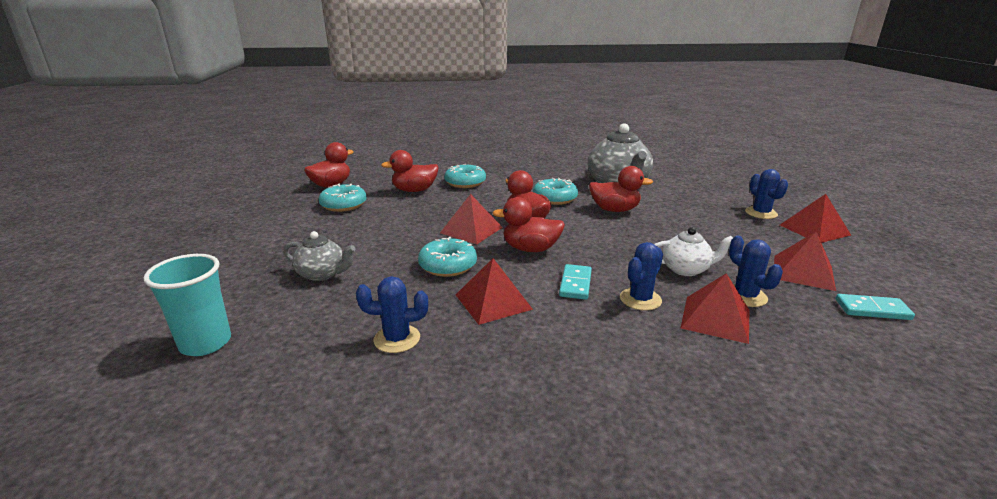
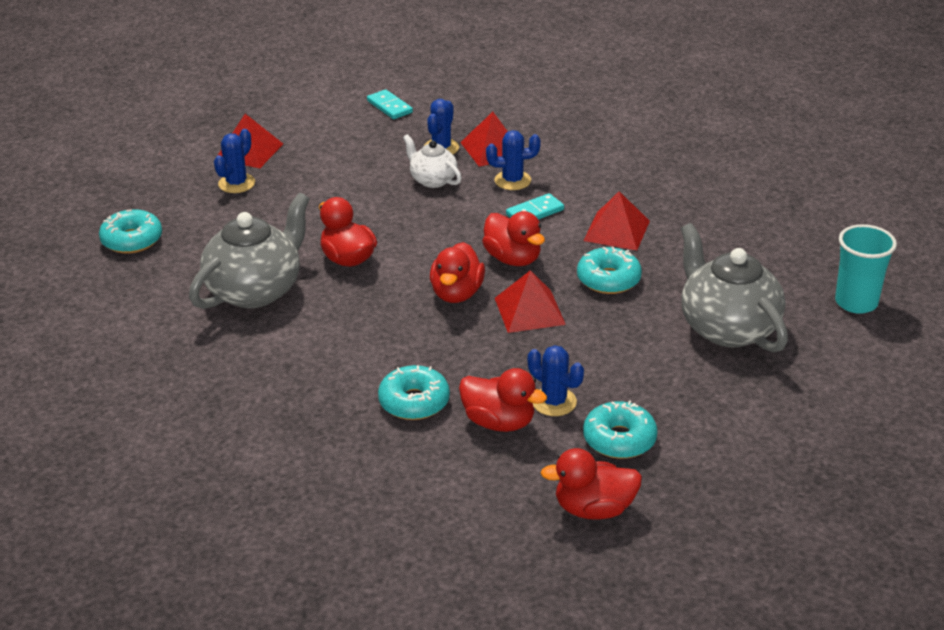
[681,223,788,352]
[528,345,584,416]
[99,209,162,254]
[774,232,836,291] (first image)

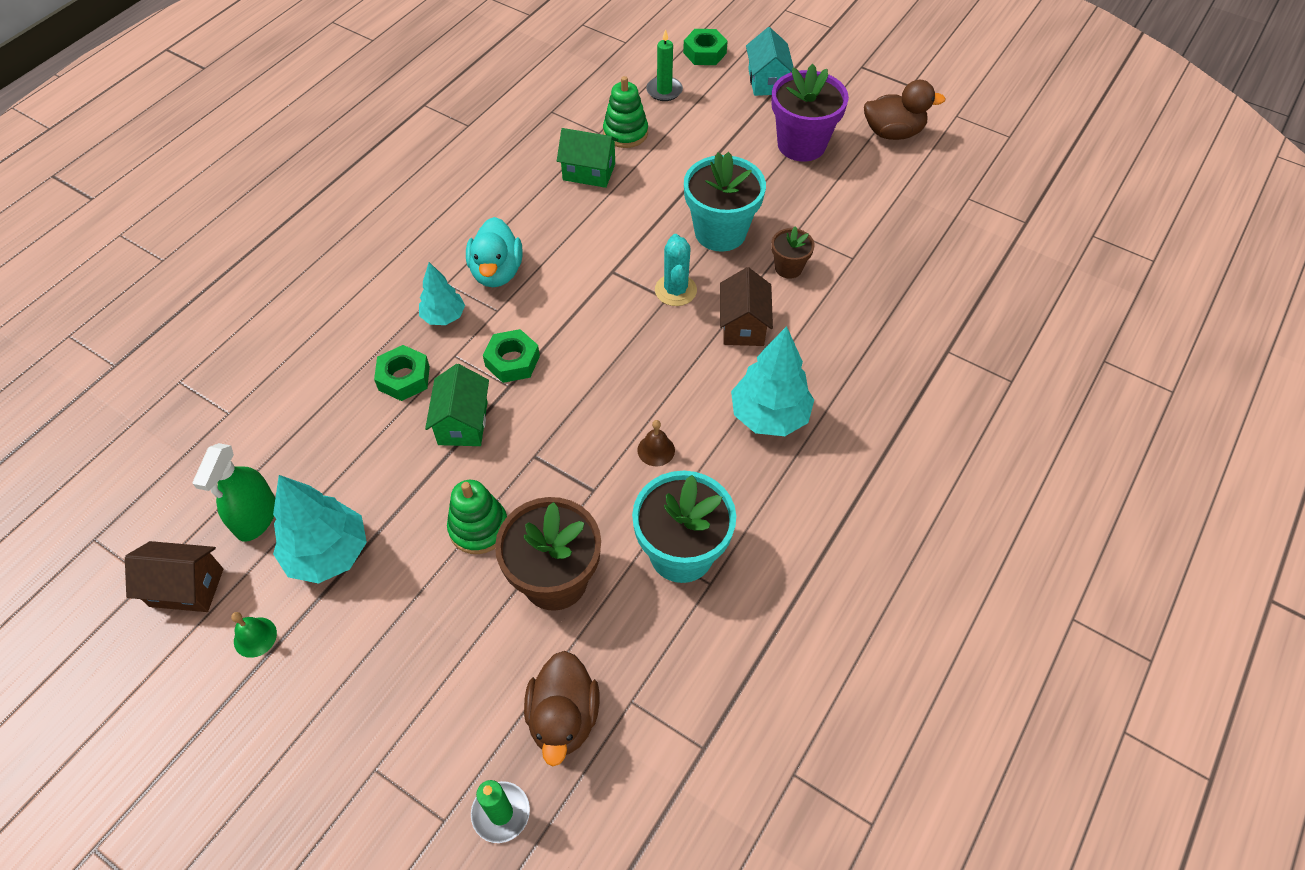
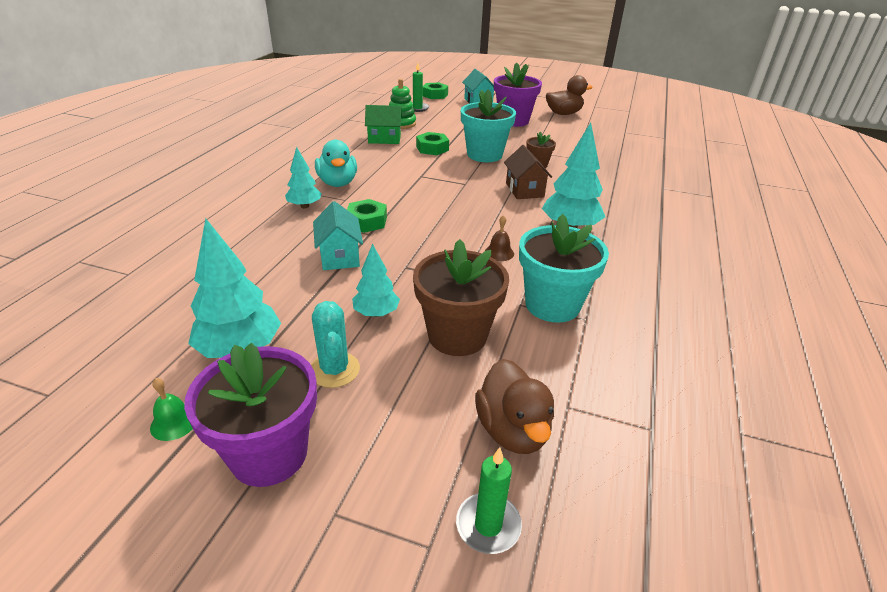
[125,541,223,612] (first image)
[192,443,275,542] (first image)
[416,132,449,155]
[313,201,363,270]
[352,243,400,317]
[311,301,360,388]
[184,343,317,487]

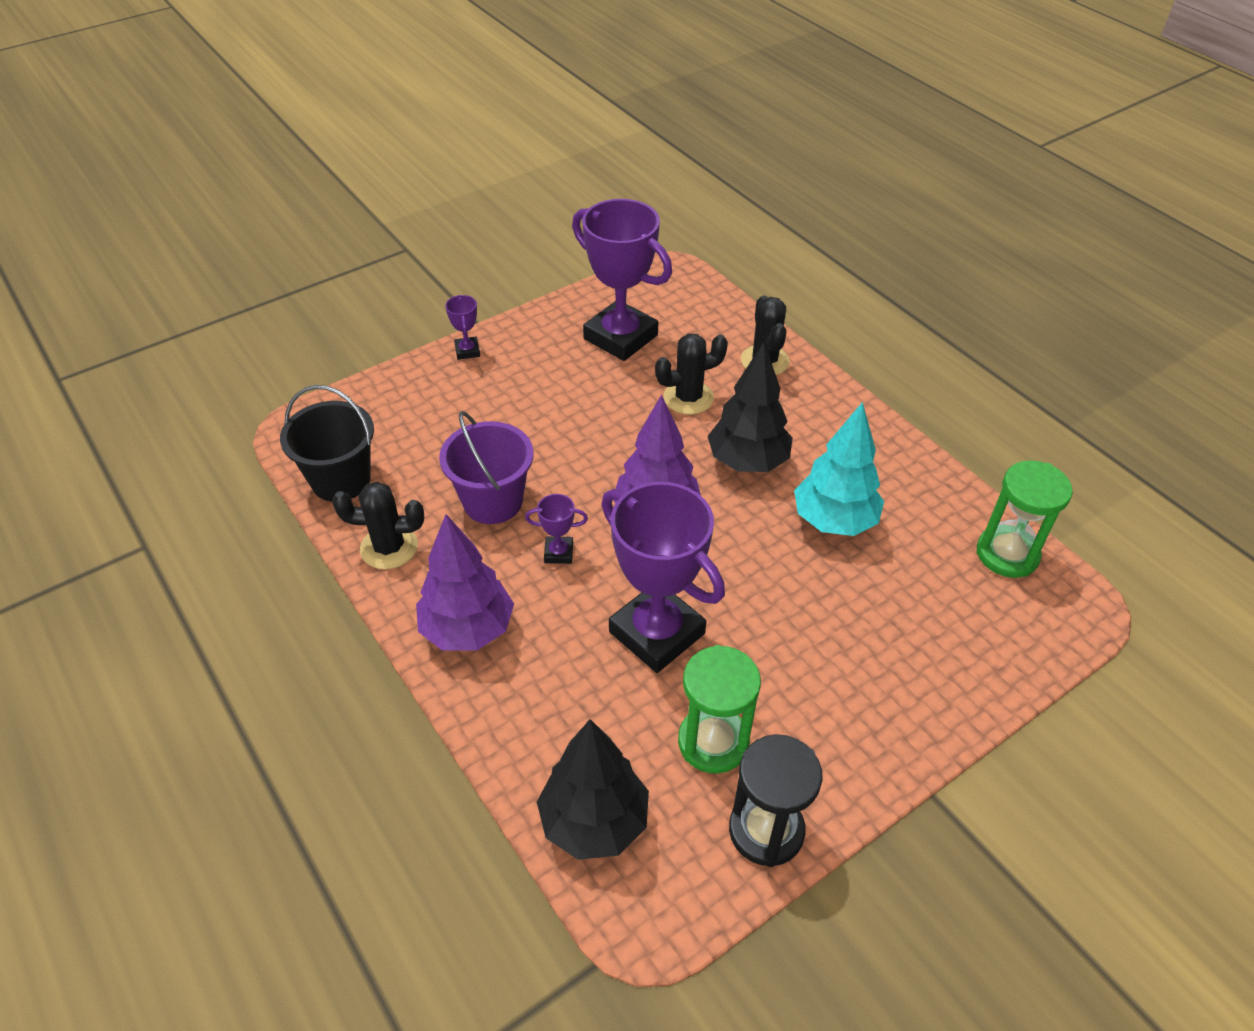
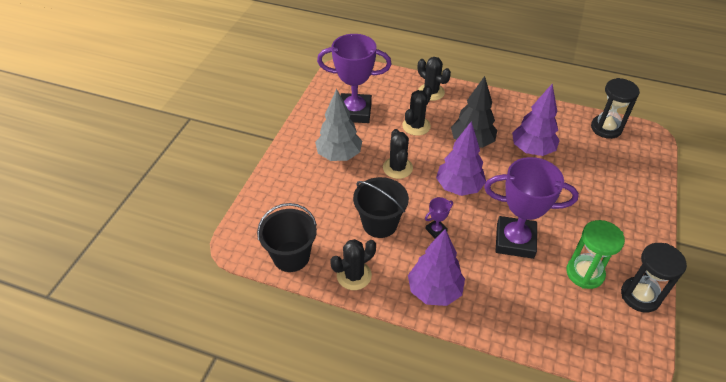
[353,177,409,238]
[445,295,480,360] (first image)
[537,719,649,860] (first image)
[512,84,560,156]
[591,78,640,139]
[315,89,362,161]
[383,129,413,179]

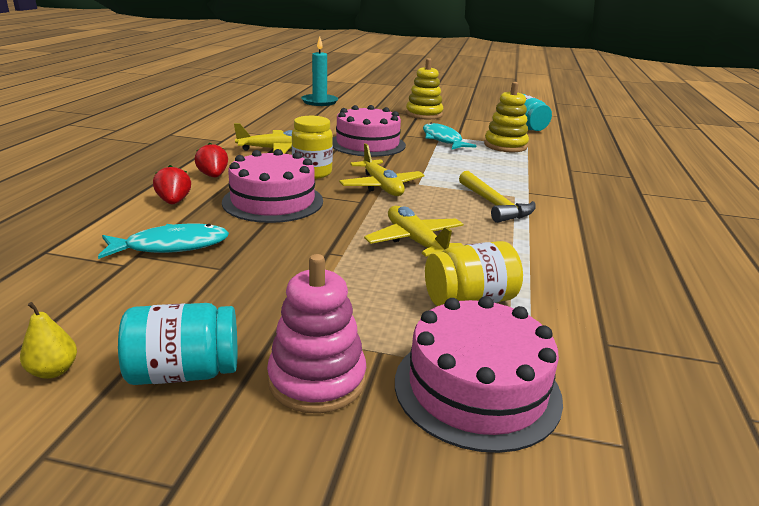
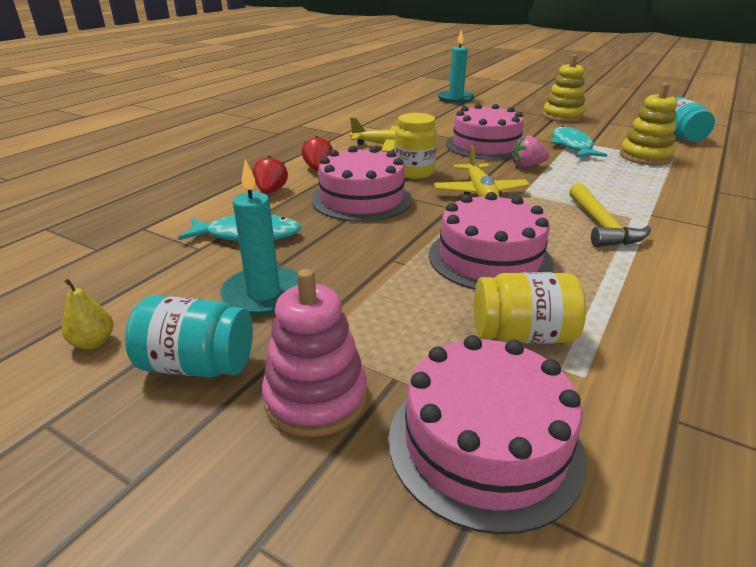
[429,192,554,290]
[220,159,298,316]
[513,135,549,168]

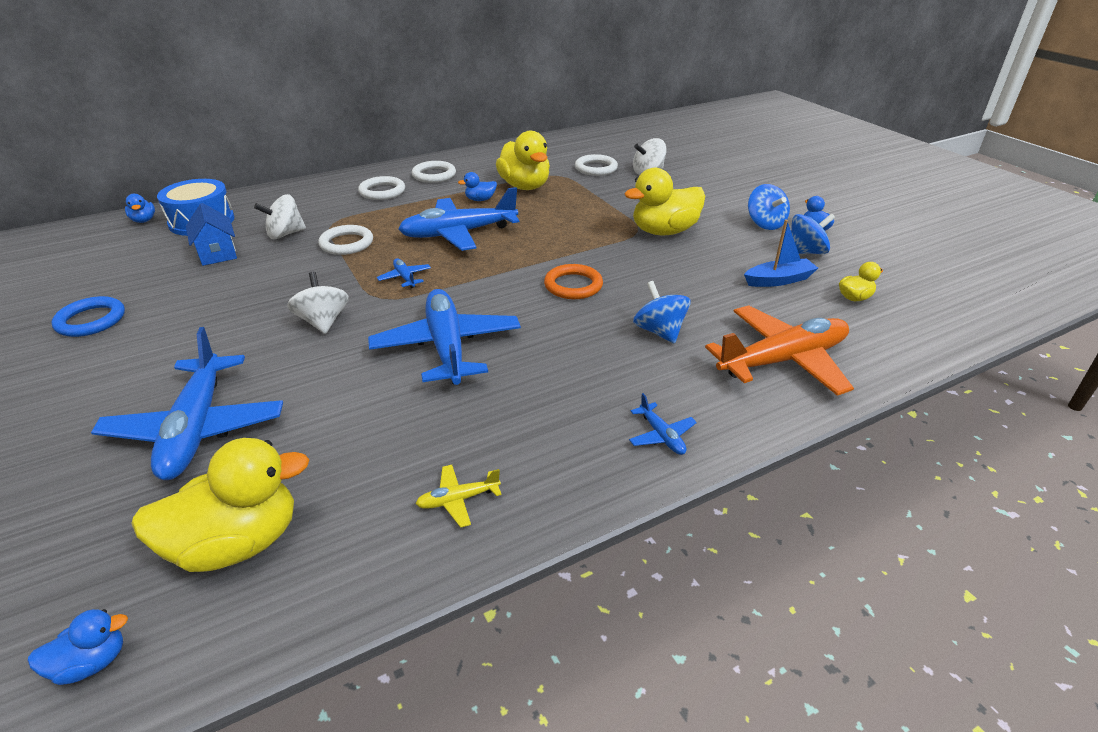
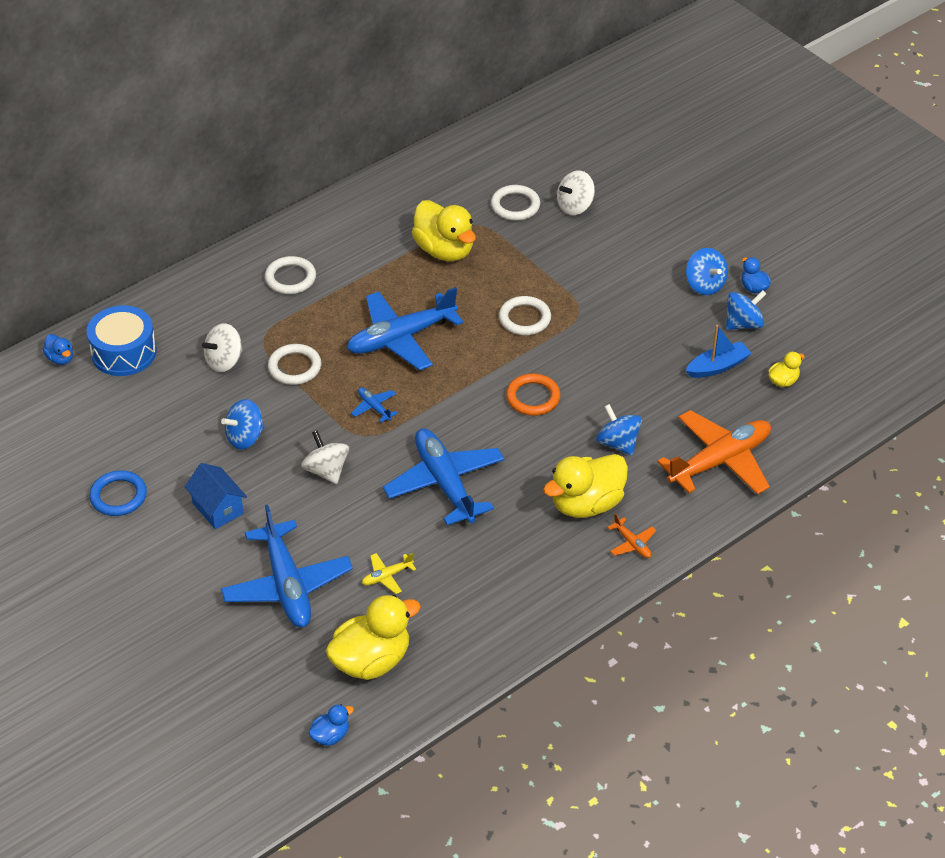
[185,463,247,529]
[499,296,551,335]
[362,553,416,594]
[458,172,497,201] (first image)
[543,454,628,518]
[607,513,657,558]
[221,399,265,450]

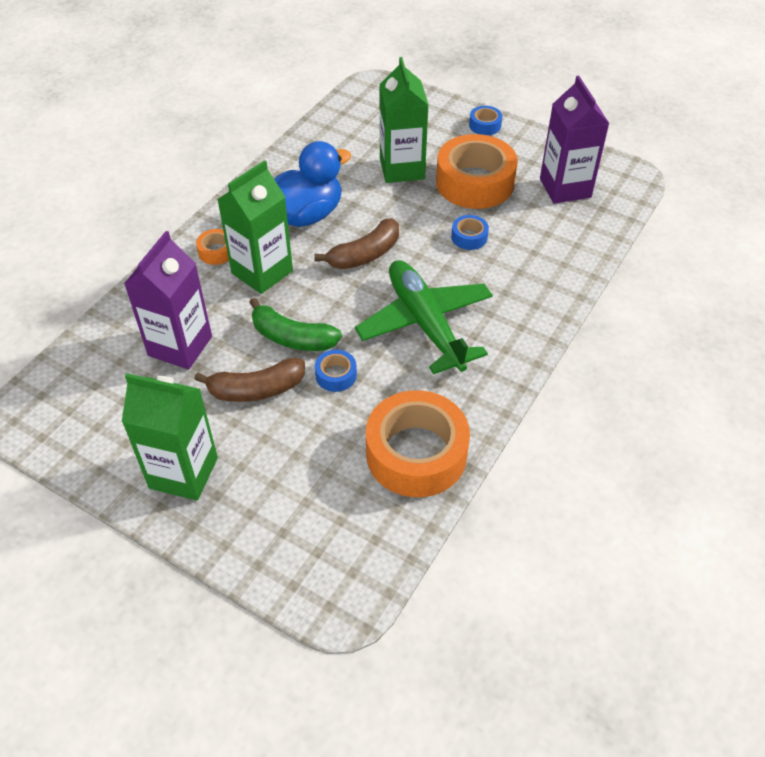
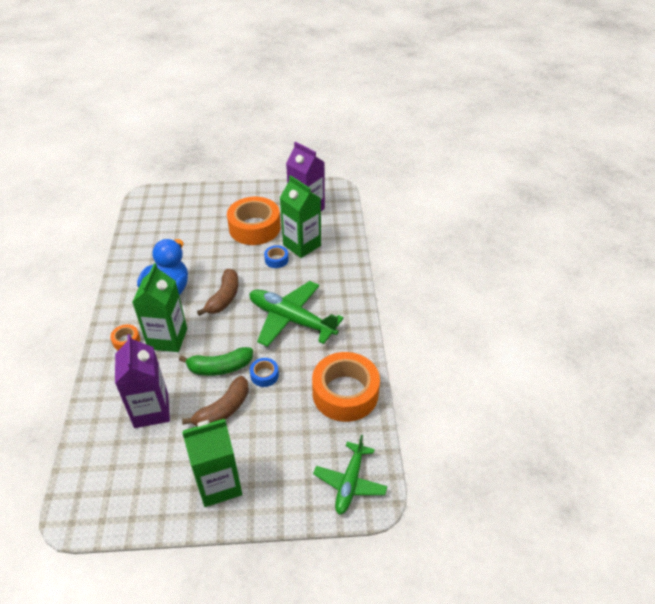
[280,175,321,258]
[469,106,502,135] (first image)
[313,435,387,515]

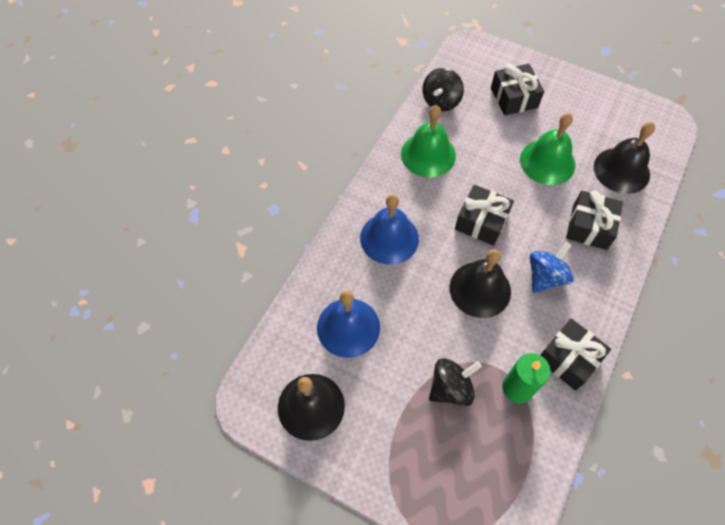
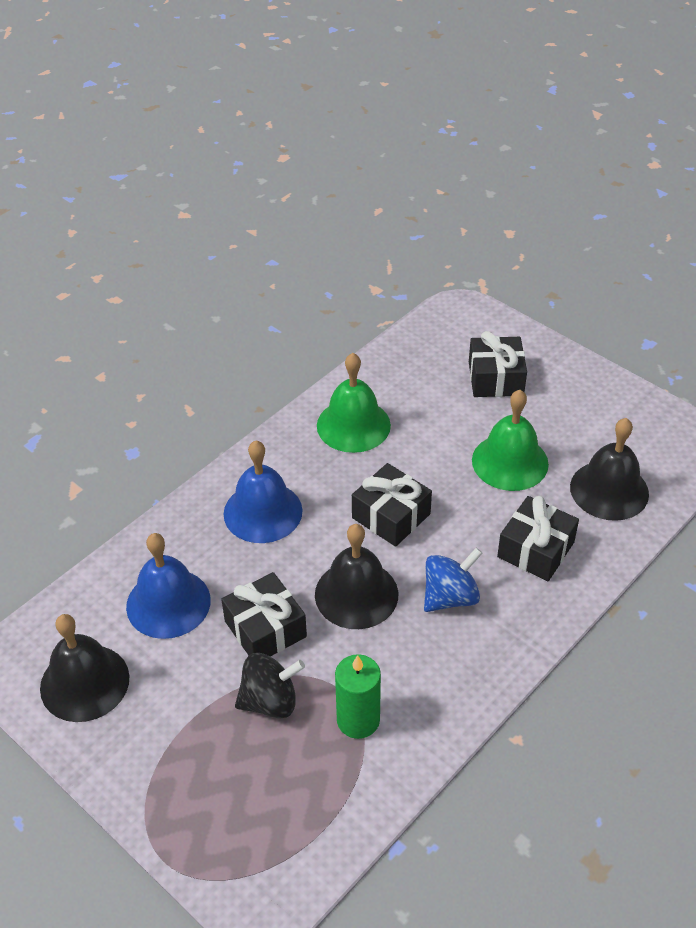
[423,68,464,111] (first image)
[221,572,307,657]

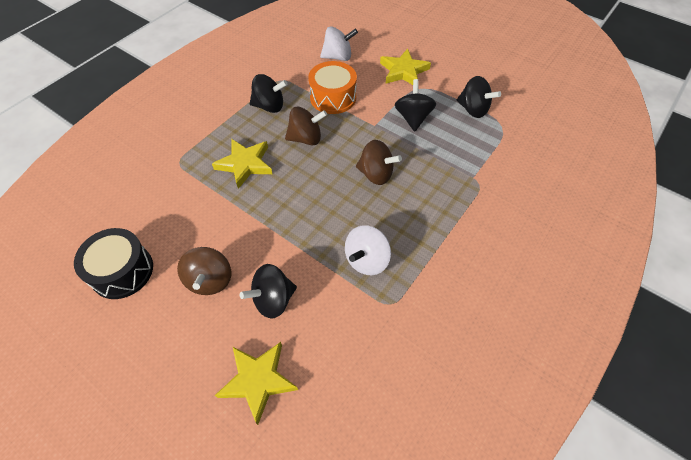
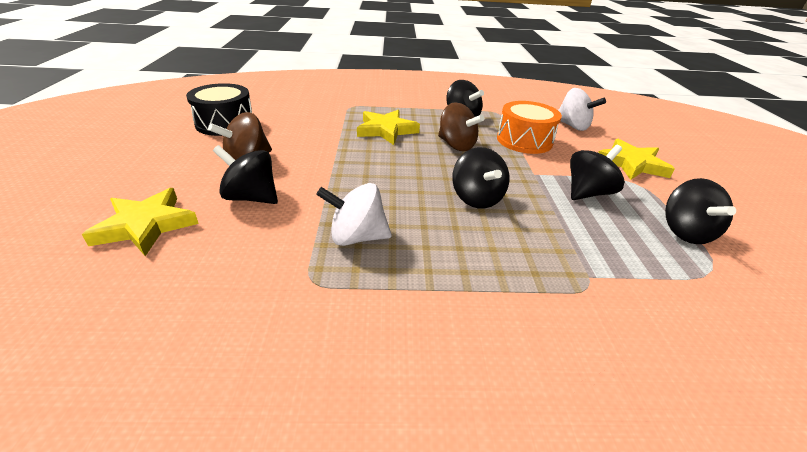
[452,147,509,208]

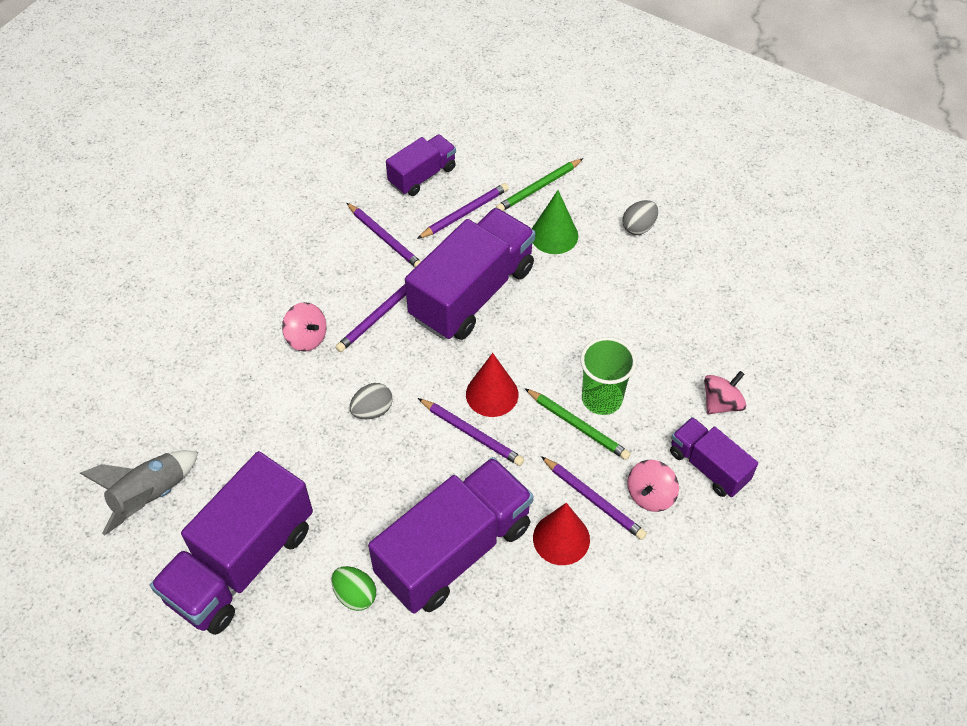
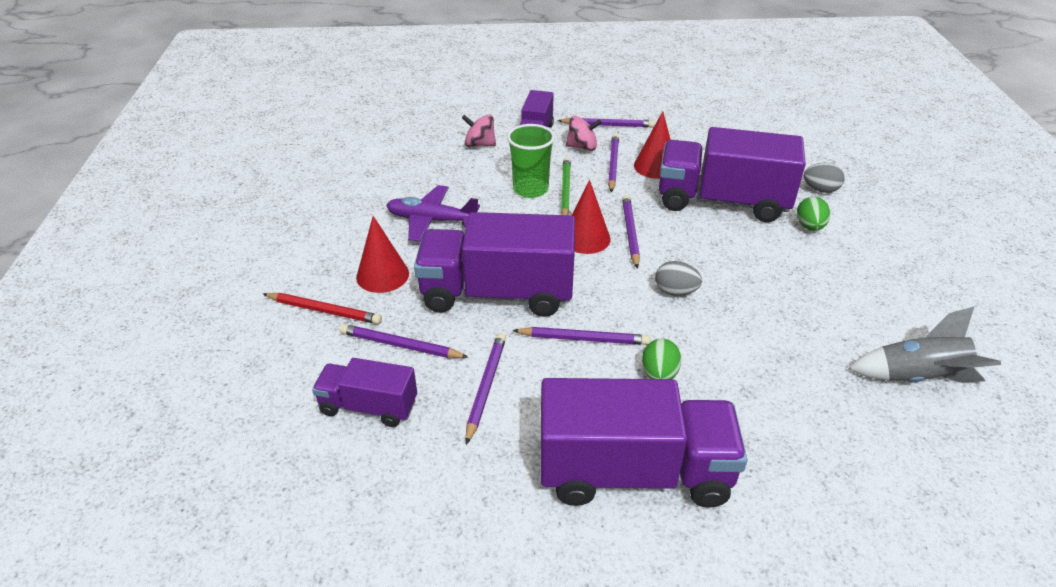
[540,378,747,508]
[642,339,681,379]
[263,293,382,324]
[356,216,409,293]
[804,163,845,193]
[386,185,480,242]
[557,118,655,128]

